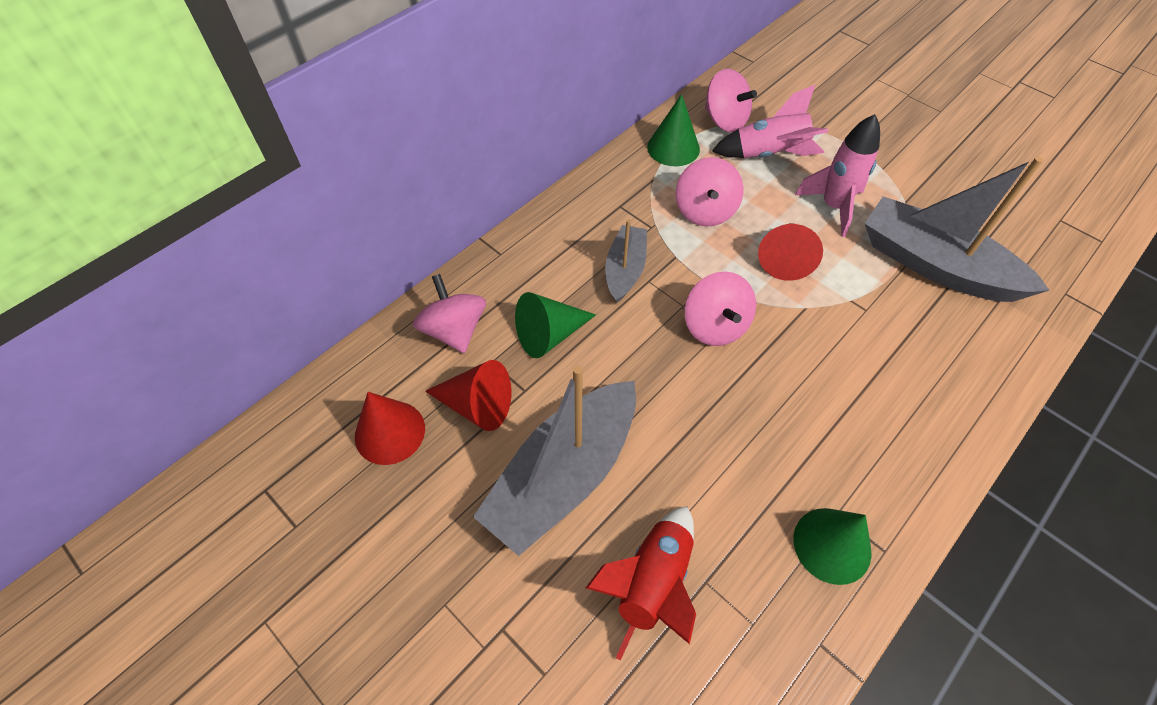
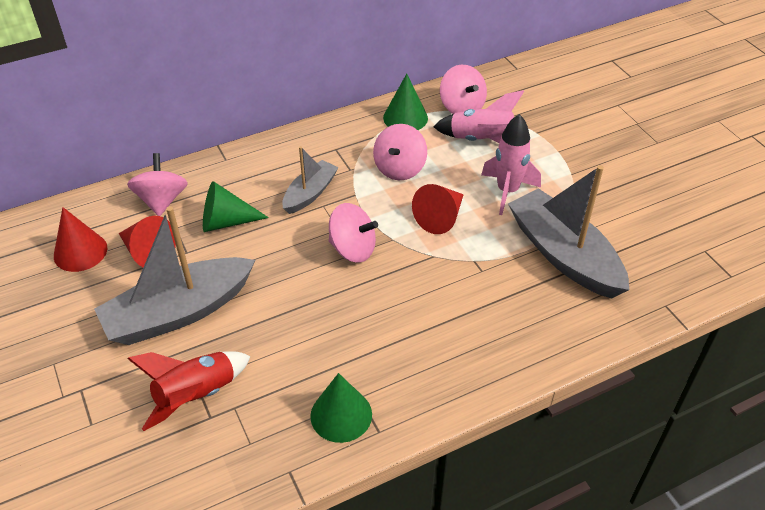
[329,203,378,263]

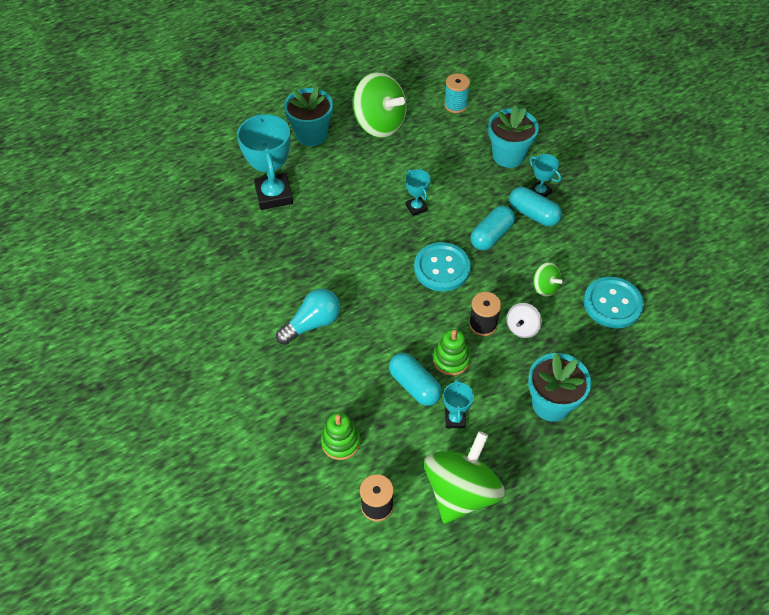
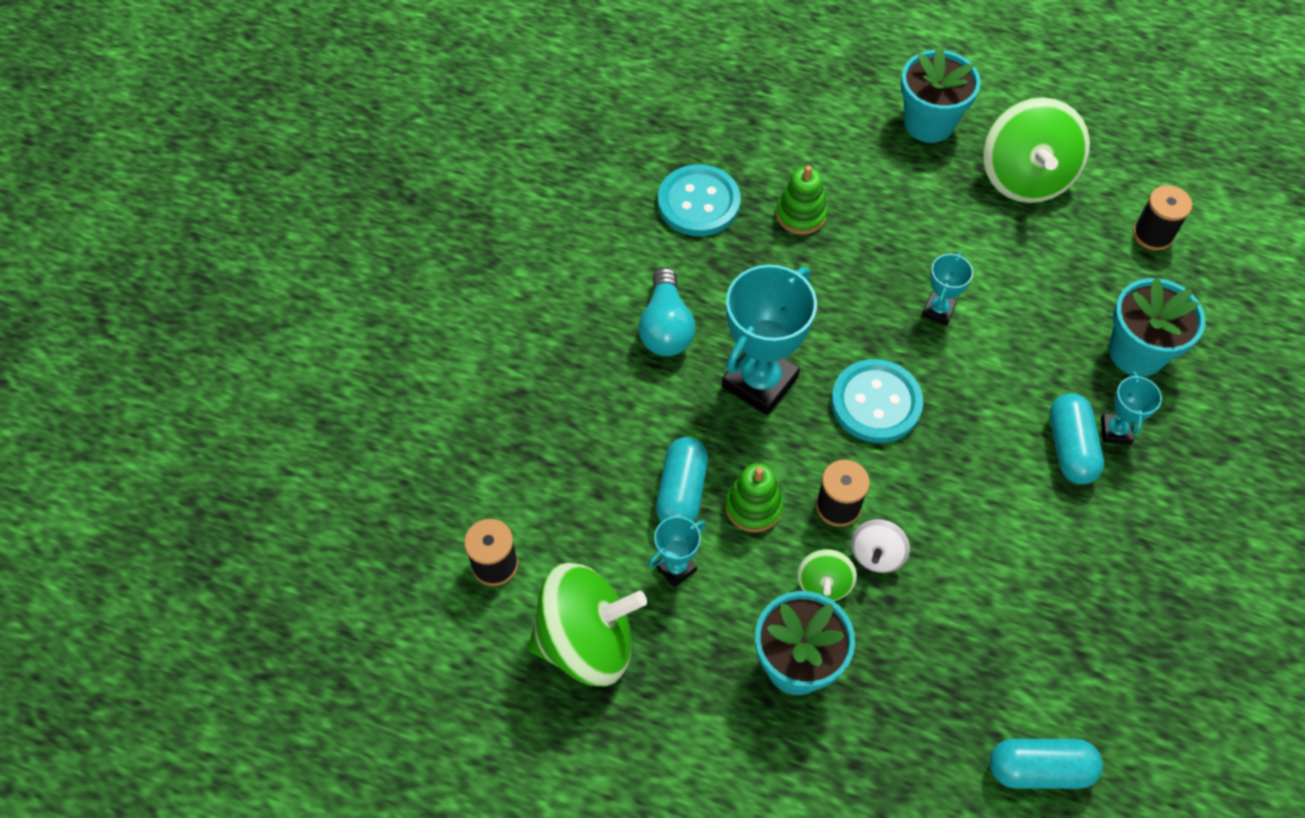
[722,265,817,415]
[638,267,695,356]
[776,165,827,235]
[1133,185,1192,251]
[990,739,1103,789]
[851,519,910,573]
[797,549,857,601]
[658,164,741,236]

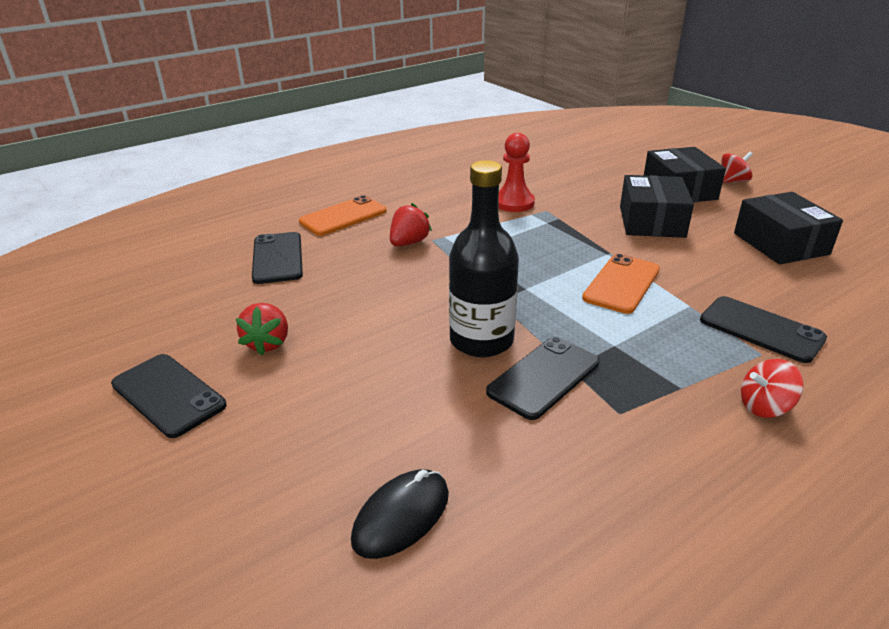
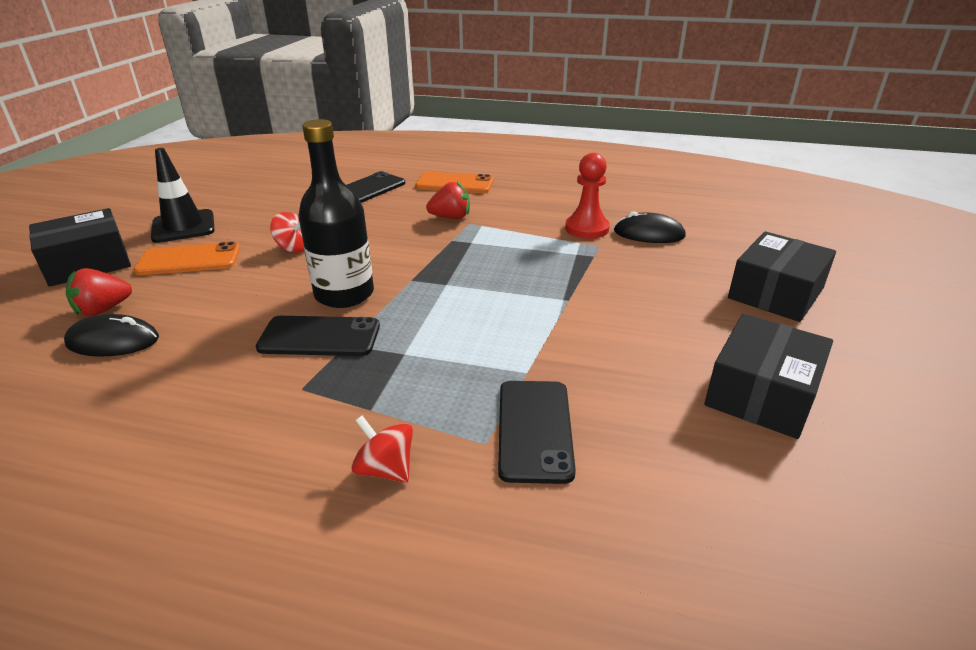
[151,148,215,243]
[66,268,132,316]
[134,242,240,275]
[29,208,131,287]
[270,212,304,253]
[614,211,686,243]

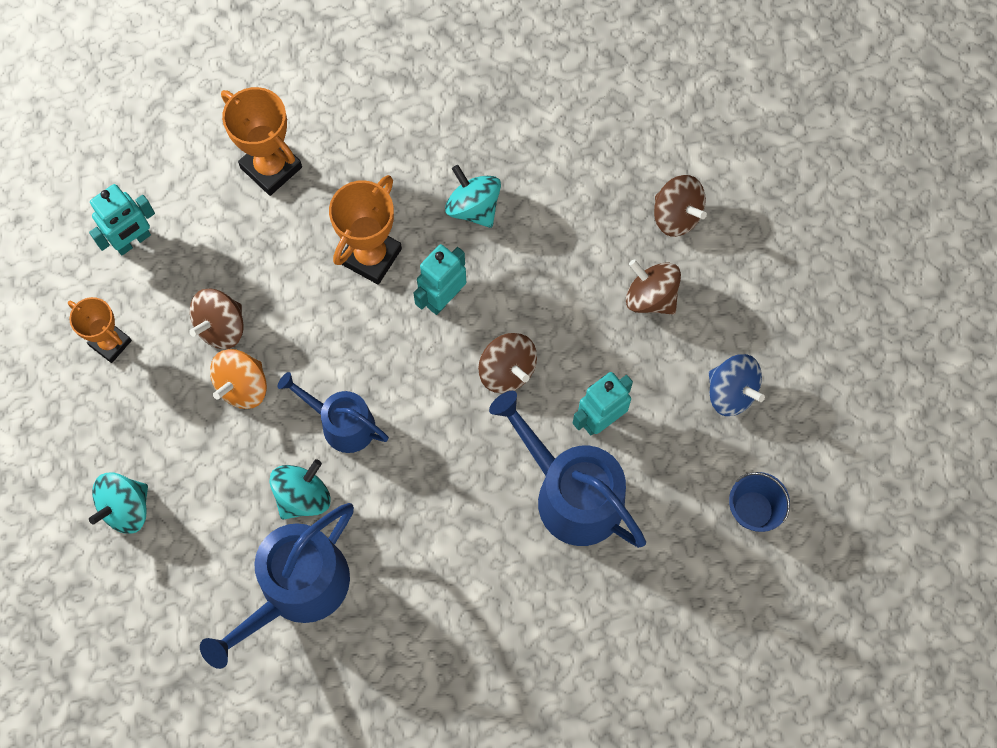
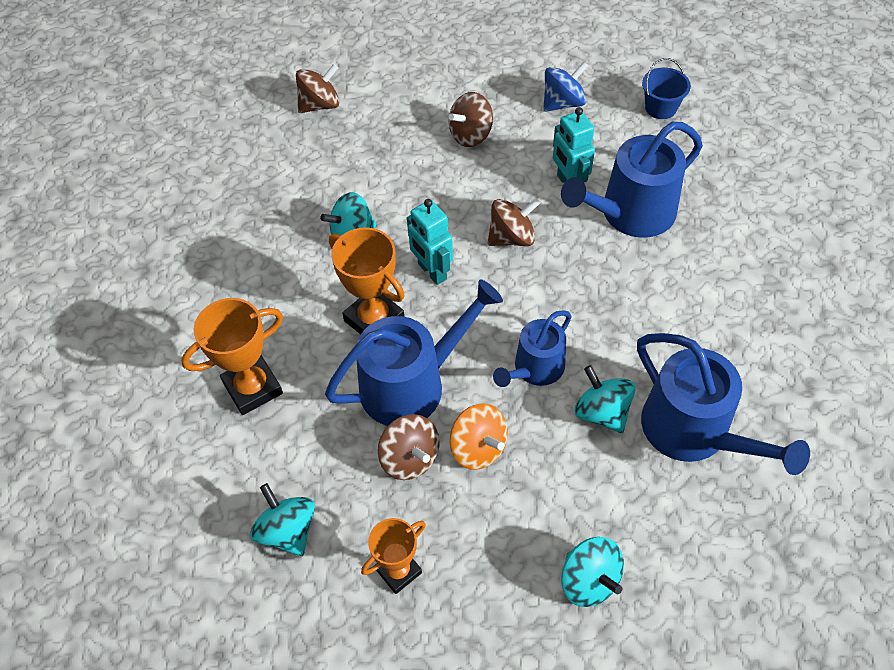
[250,483,315,556]
[296,64,339,113]
[325,279,503,426]

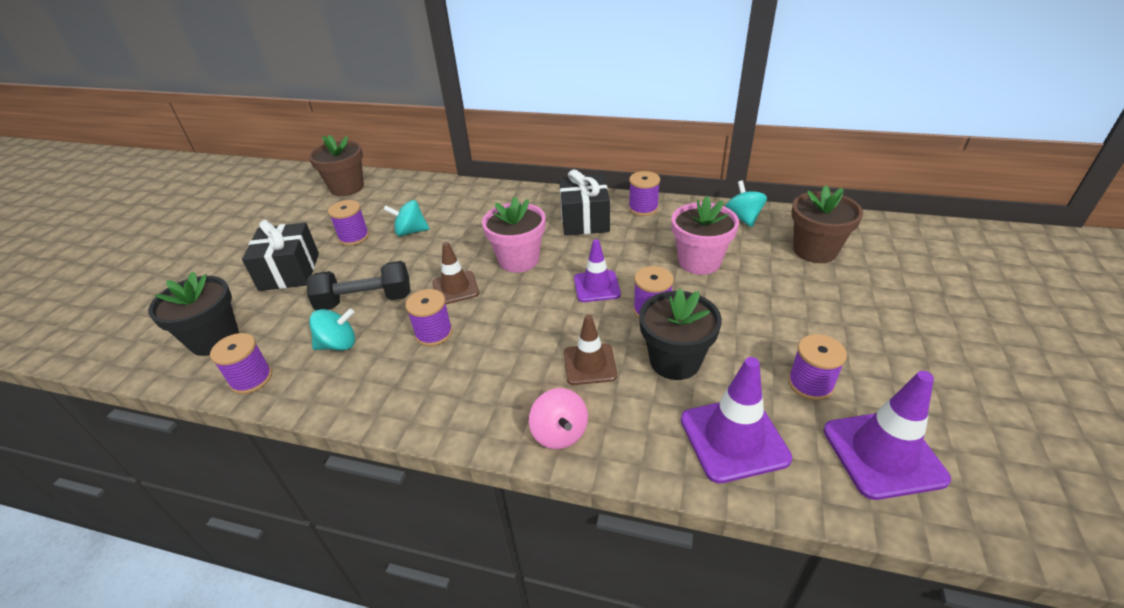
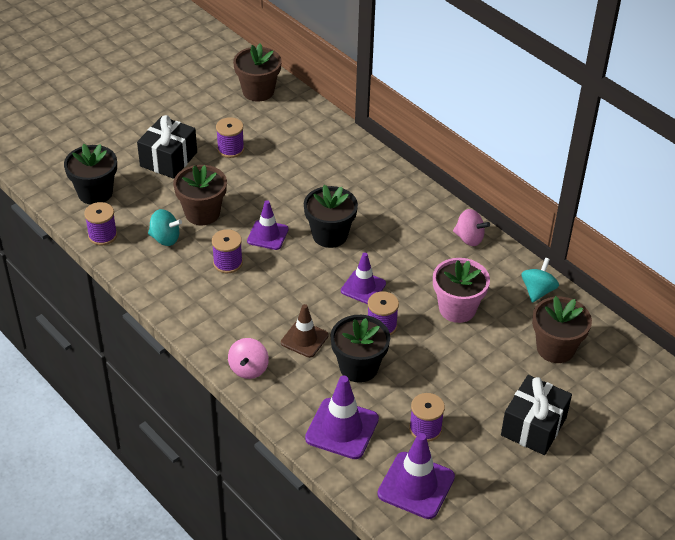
[173,165,227,225]
[383,200,429,237] (first image)
[247,200,289,250]
[304,185,358,248]
[501,375,572,455]
[453,209,490,246]

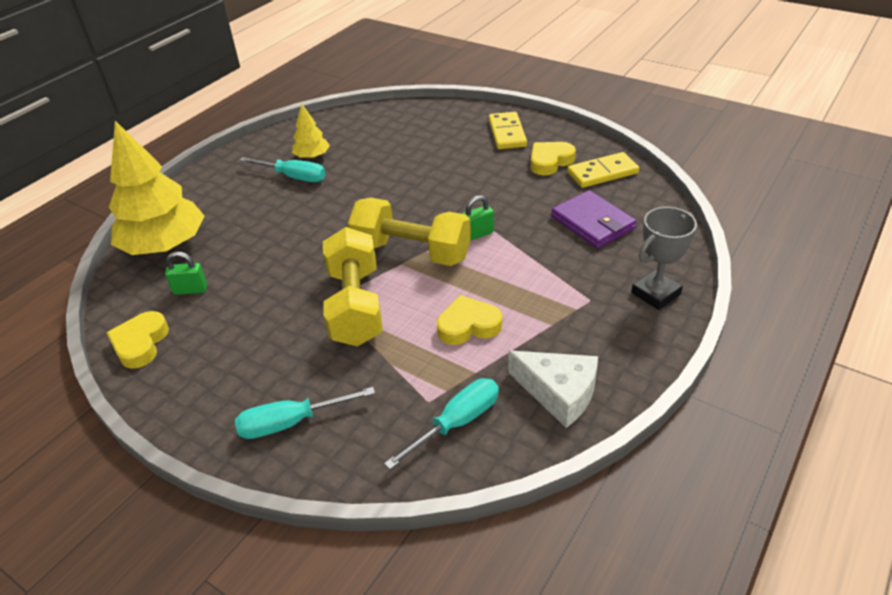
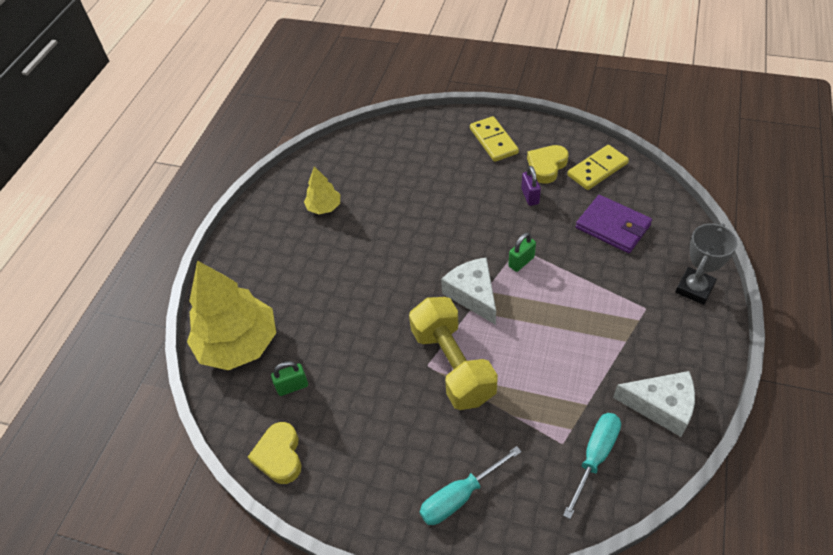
[239,157,326,182] (first image)
[441,257,496,325]
[437,295,502,345] (first image)
[521,166,541,206]

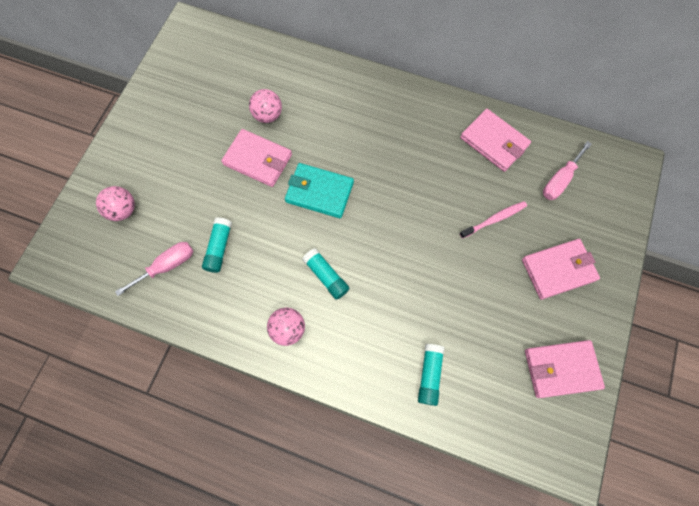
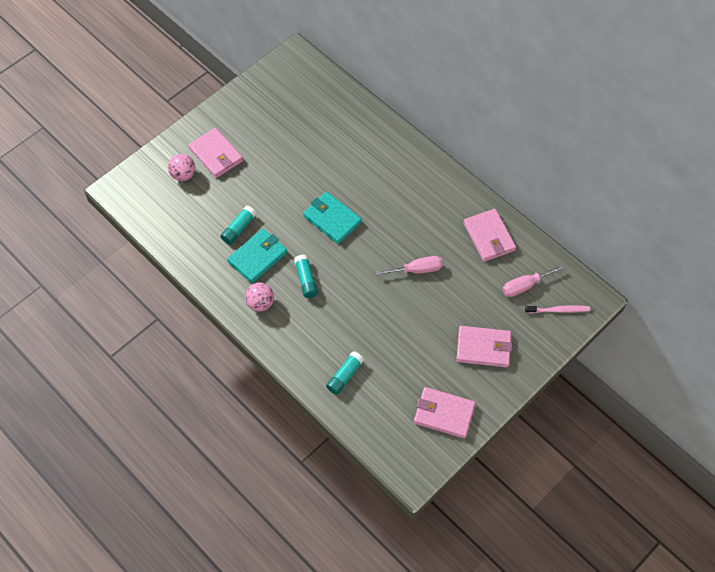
[376,256,443,275]
[188,128,243,178]
[249,89,282,123] (first image)
[525,305,590,313]
[227,228,287,283]

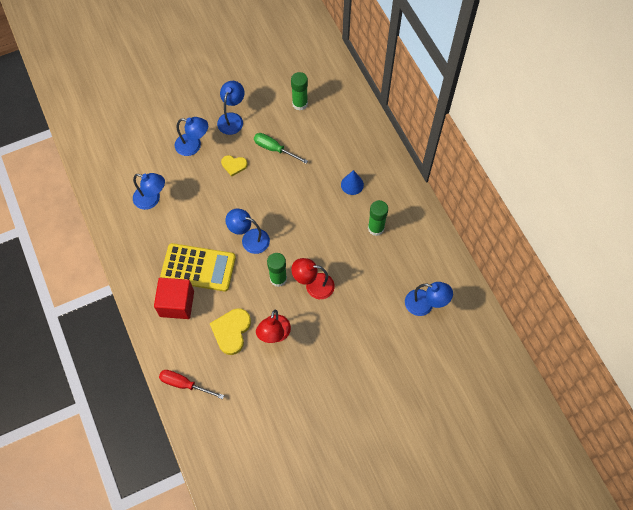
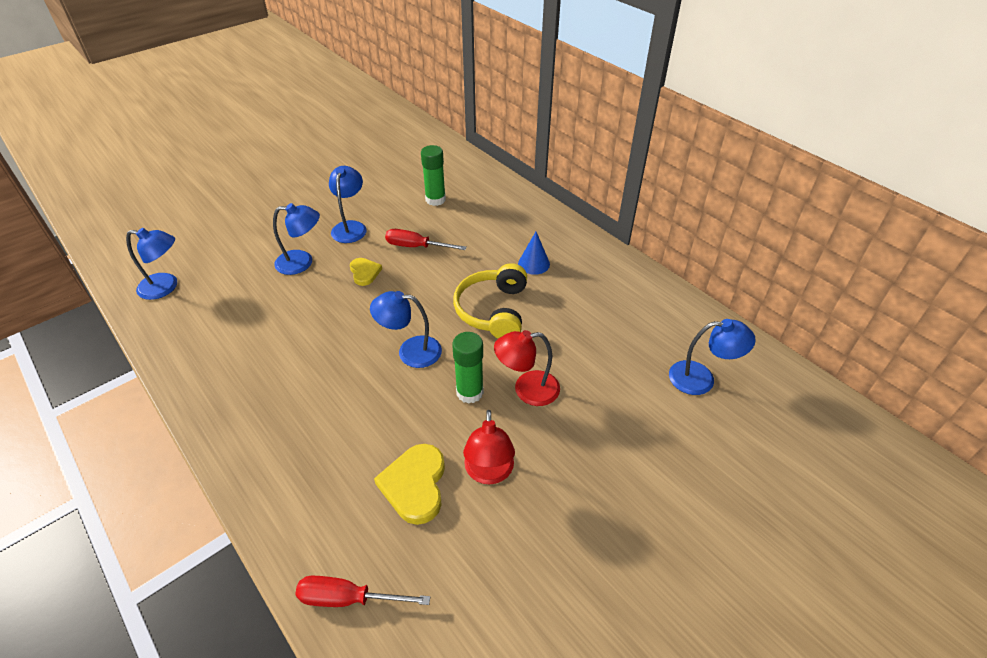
[126,228,177,300]
[154,278,194,319] (first image)
[160,243,236,291] (first image)
[350,258,382,286]
[385,229,467,250]
[368,200,388,236] (first image)
[453,263,527,339]

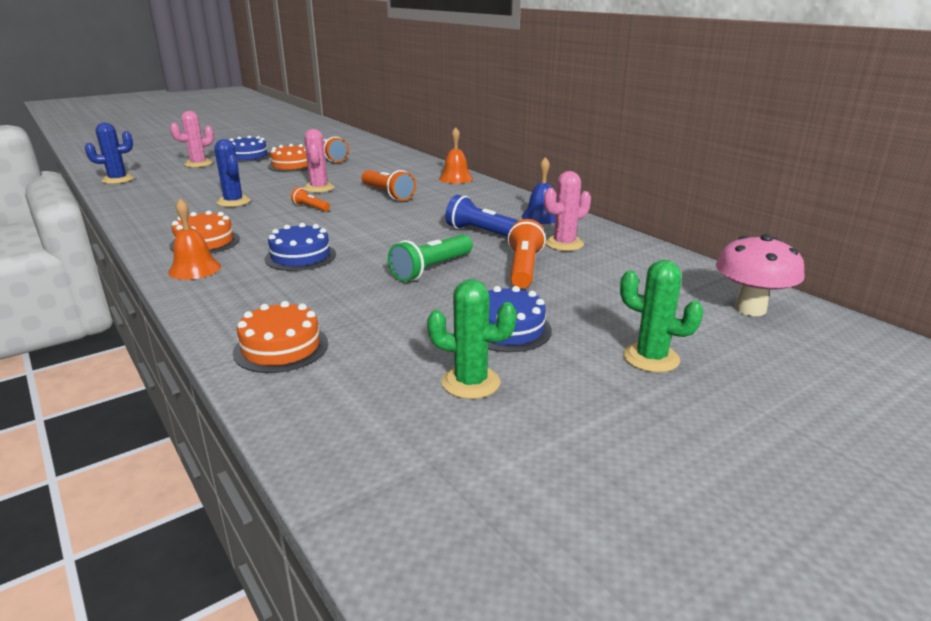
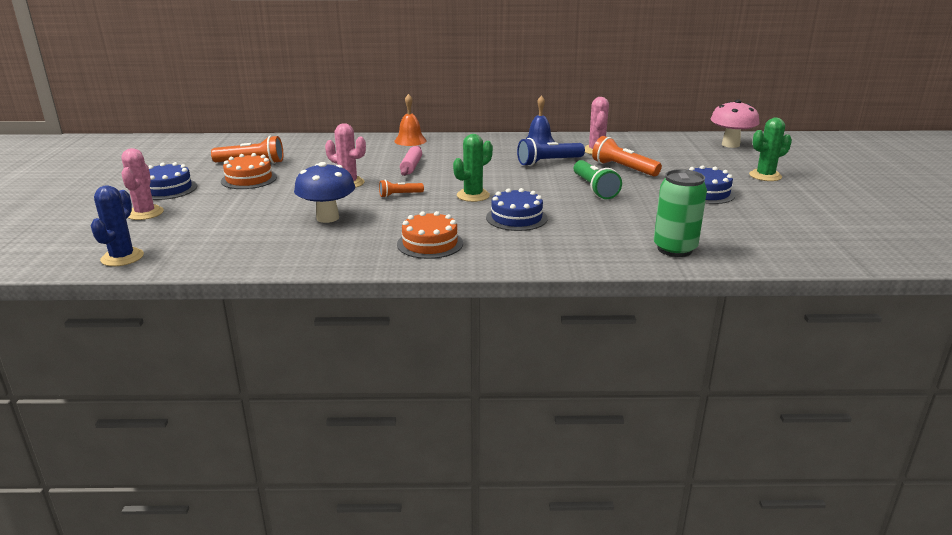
[168,199,221,280] (first image)
[294,162,355,223]
[654,169,707,257]
[400,146,422,176]
[453,134,493,202]

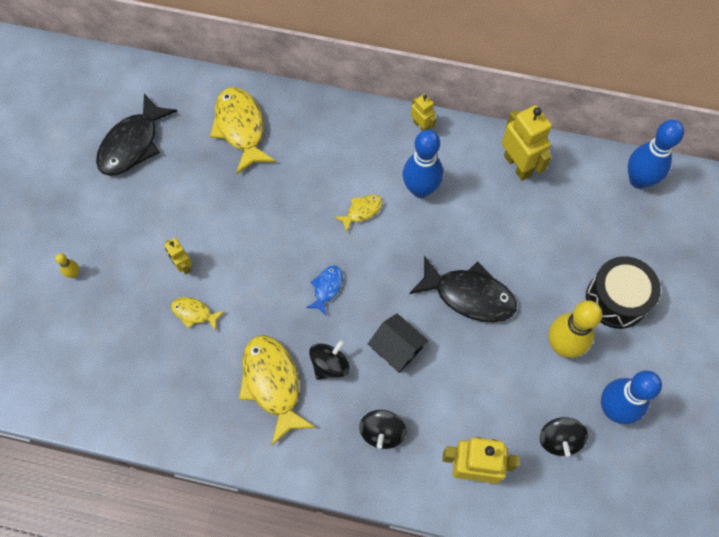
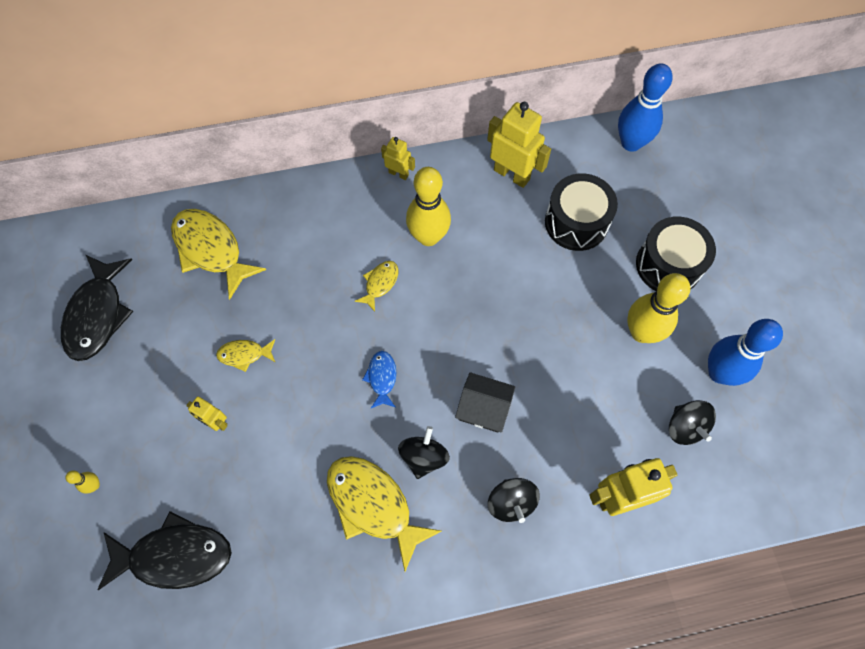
[216,339,275,372]
[406,167,451,246]
[97,511,232,590]
[545,173,618,251]

